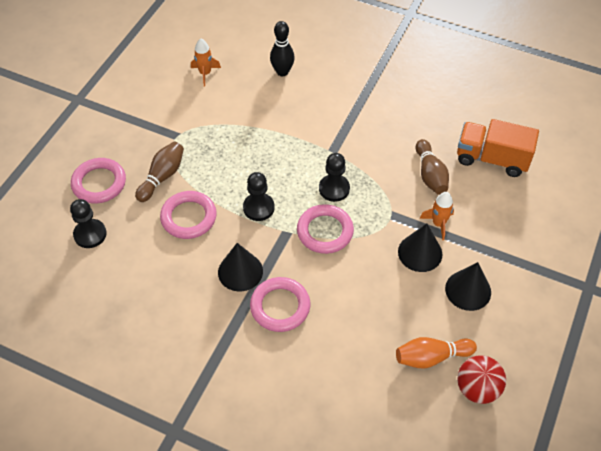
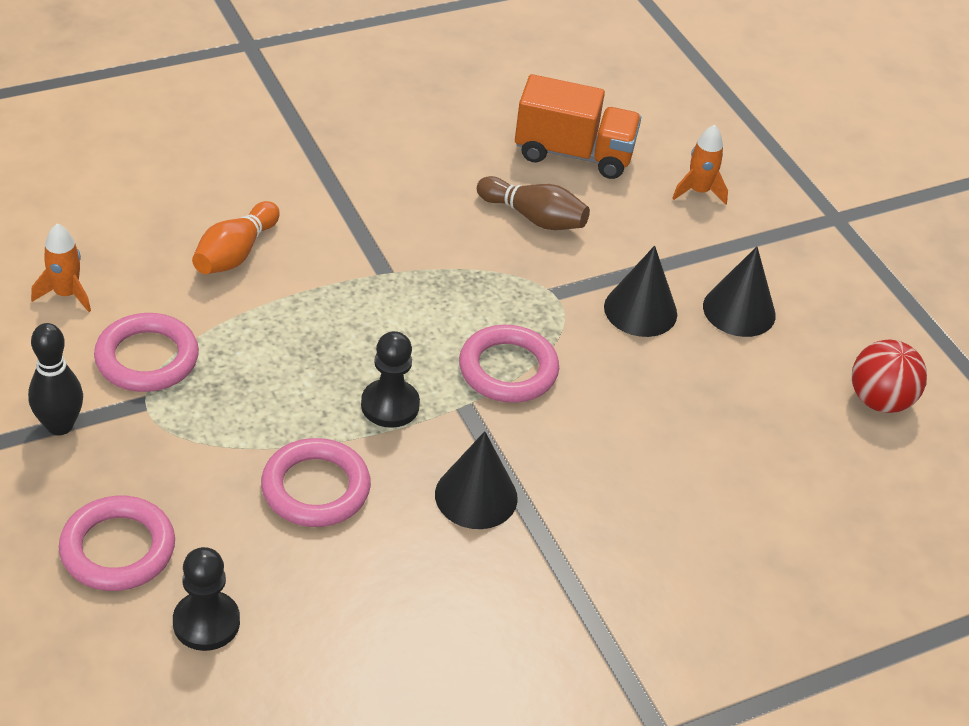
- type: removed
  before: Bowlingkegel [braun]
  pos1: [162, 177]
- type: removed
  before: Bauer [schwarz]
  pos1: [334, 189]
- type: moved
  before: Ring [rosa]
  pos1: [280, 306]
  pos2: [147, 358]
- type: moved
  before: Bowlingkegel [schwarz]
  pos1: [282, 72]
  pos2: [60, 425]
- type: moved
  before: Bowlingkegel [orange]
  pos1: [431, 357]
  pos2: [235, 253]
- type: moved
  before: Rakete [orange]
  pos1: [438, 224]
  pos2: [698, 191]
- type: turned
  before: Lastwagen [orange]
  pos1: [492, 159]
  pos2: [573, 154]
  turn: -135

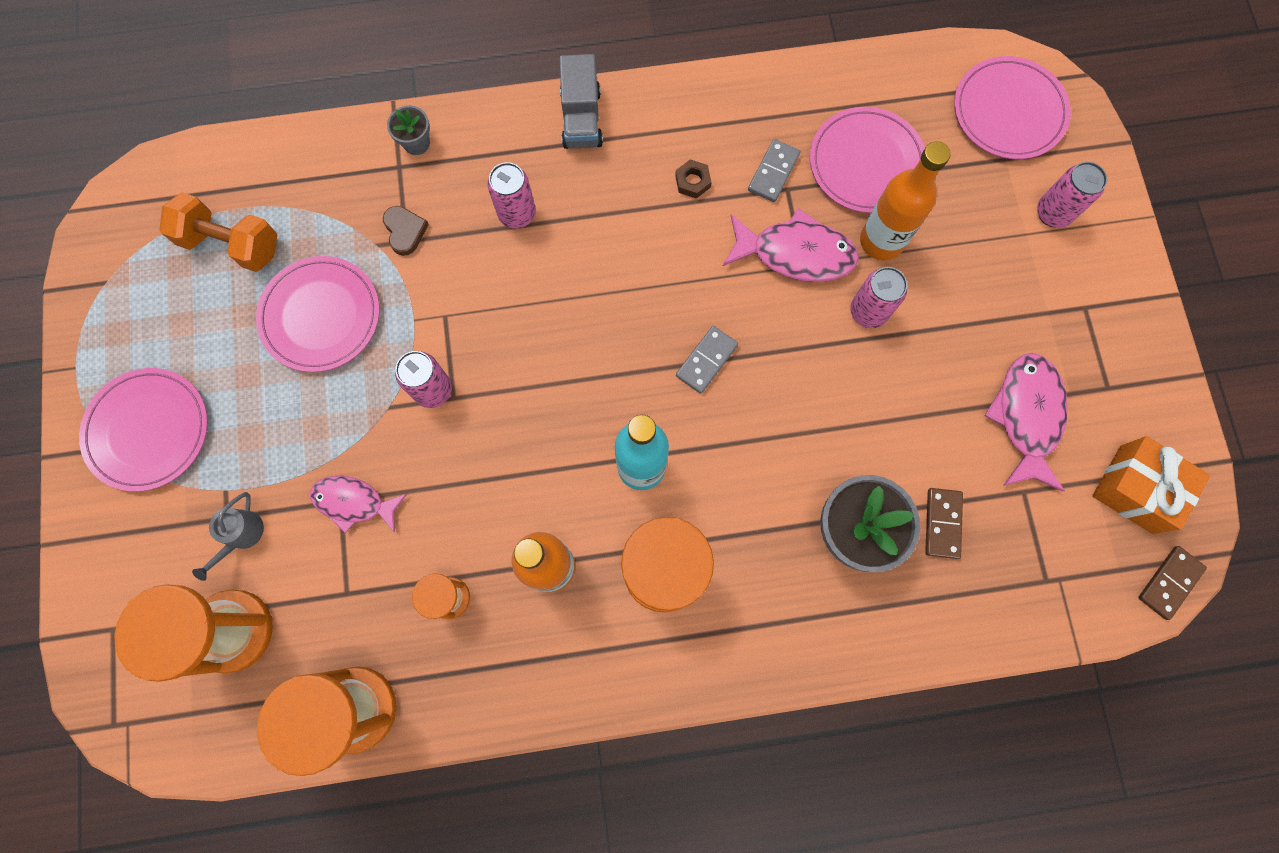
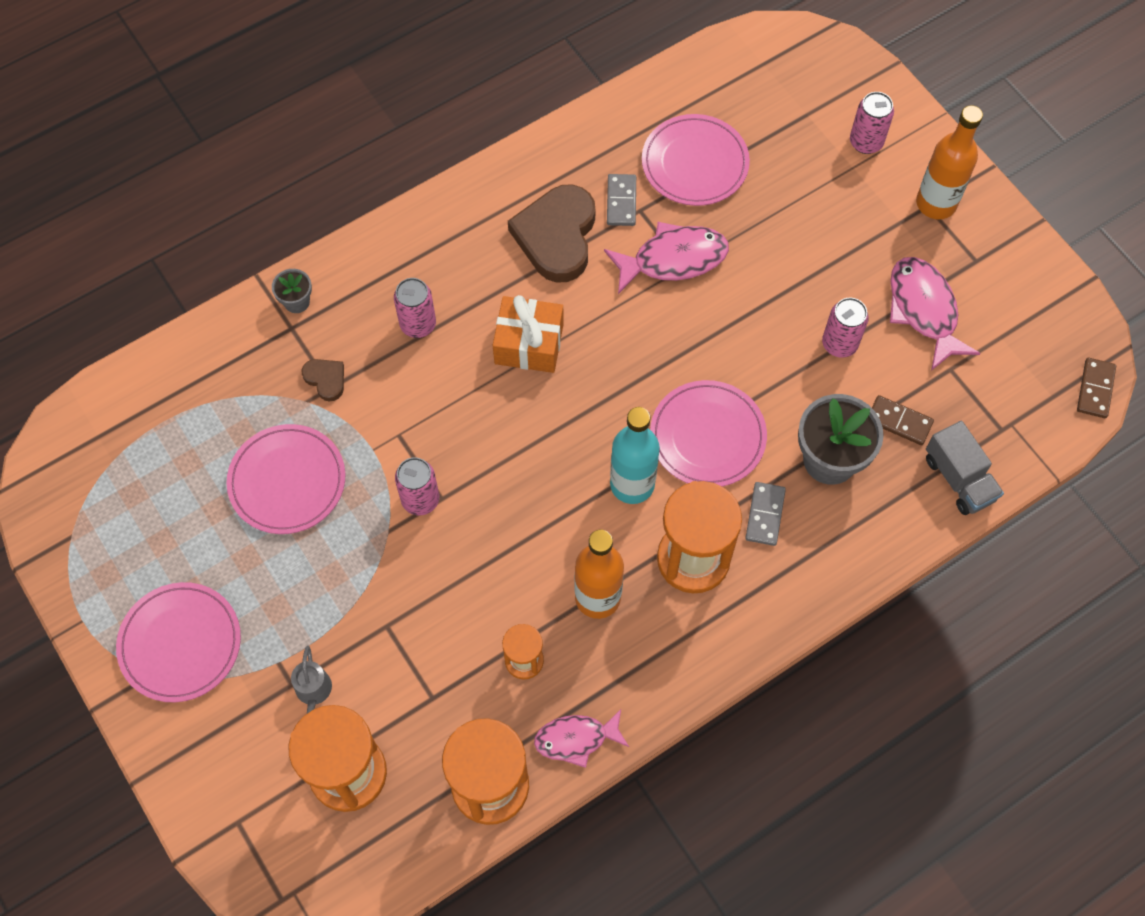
- type: removed
  before: Hantel [orange]
  pos1: [232, 244]
- type: moved
  before: Fisch [rosa]
  pos1: [354, 502]
  pos2: [576, 739]
- type: moved
  before: Lastwagen [grau]
  pos1: [582, 118]
  pos2: [959, 479]
- type: moved
  before: Dominostein [grau]
  pos1: [706, 360]
  pos2: [765, 515]
- type: moved
  before: Dose [rosa]
  pos1: [868, 312]
  pos2: [839, 344]
- type: moved
  before: Flasche [orange]
  pos1: [881, 241]
  pos2: [936, 203]
- type: moved
  before: Teller [rosa]
  pos1: [1008, 111]
  pos2: [707, 436]
- type: moved
  before: Geschenk [orange]
  pos1: [1136, 489]
  pos2: [529, 344]
- type: replaced
  before: Sechskantmutter [braun]
  after: Herz [braun]
  pos1: [692, 181]
  pos2: [557, 236]
- type: turned
  before: Dominostein [braun]
  pos1: [942, 523]
  pos2: [899, 421]
  turn: -45

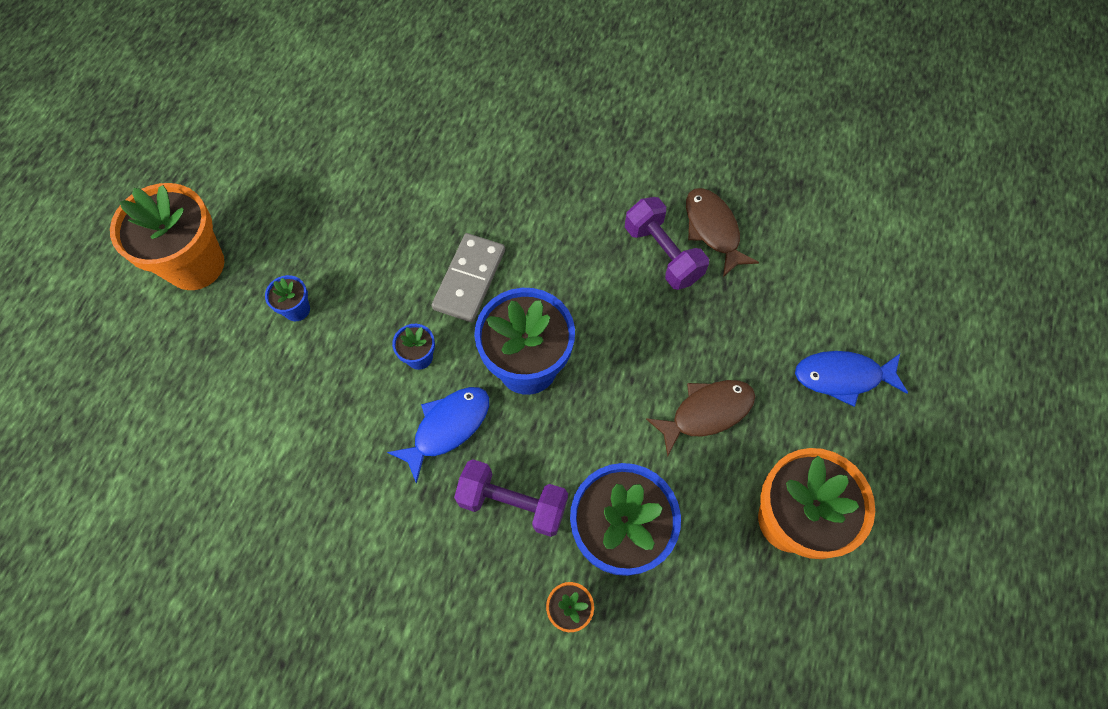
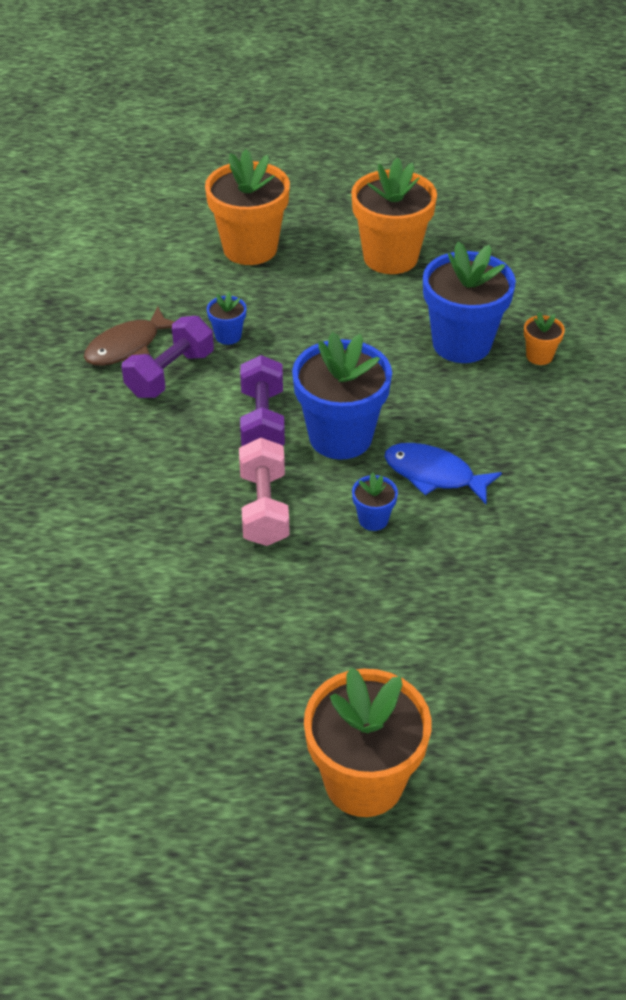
- type: removed
  before: Fisch [braun]
  pos1: [706, 412]
- type: moved
  before: Blumentopf [blau]
  pos1: [297, 309]
  pos2: [228, 336]
- type: moved
  before: Hantel [lila]
  pos1: [513, 503]
  pos2: [262, 421]
- type: replaced
  before: Dominostein [grau]
  after: Hantel [rosa]
  pos1: [469, 279]
  pos2: [264, 508]
- type: replaced
  before: Fisch [blau]
  after: Blumentopf [orange]
  pos1: [842, 377]
  pos2: [250, 248]

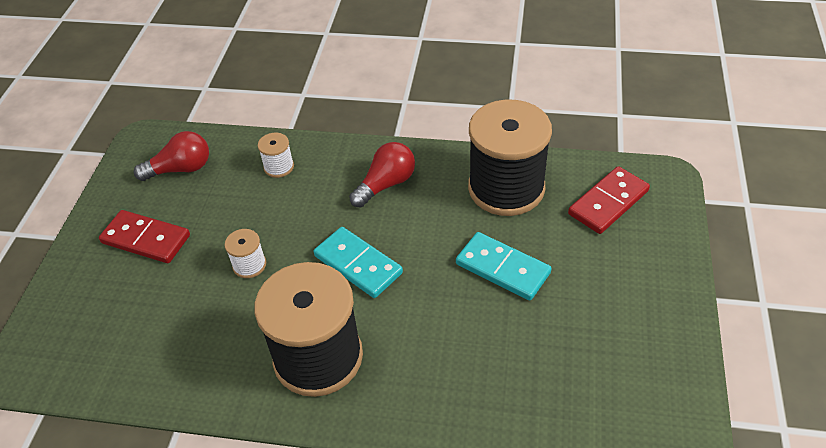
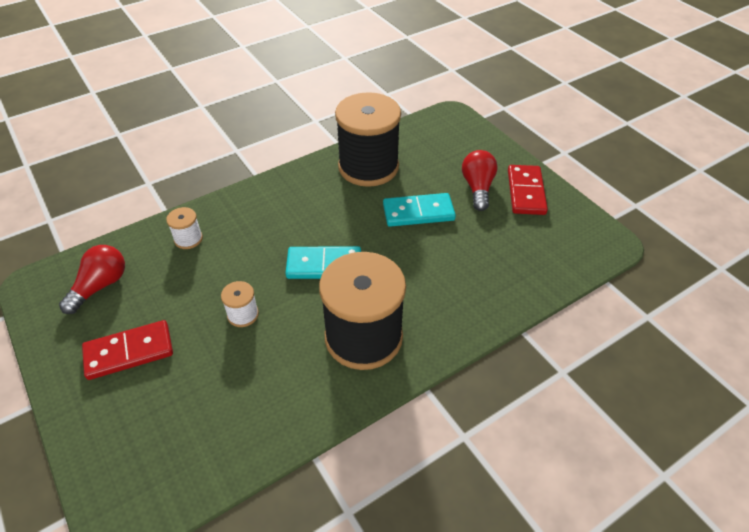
- type: moved
  before: Glühbirne [rot]
  pos1: [386, 184]
  pos2: [477, 188]
- type: moved
  before: Dominostein [rot]
  pos1: [608, 202]
  pos2: [525, 192]

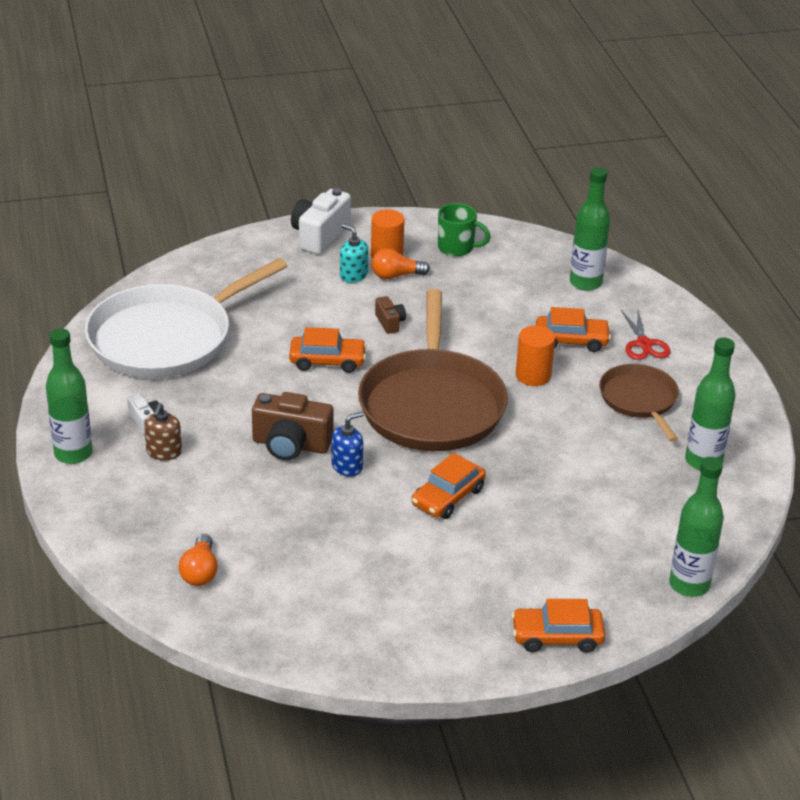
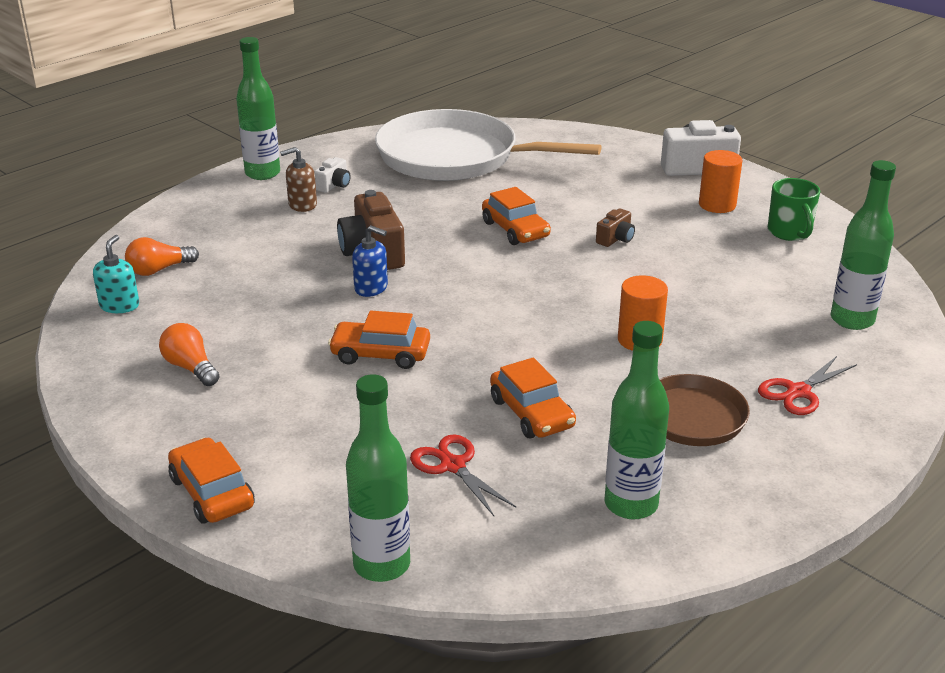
- type: removed
  before: Pfanne [braun]
  pos1: [432, 404]
- type: added
  after: Schere [rot]
  pos2: [453, 466]
- type: moved
  before: Seifenspender [türkis]
  pos1: [353, 275]
  pos2: [119, 305]
- type: moved
  before: Glühbirne [orange]
  pos1: [396, 275]
  pos2: [190, 368]
- type: moved
  before: Auto [orange]
  pos1: [571, 340]
  pos2: [532, 413]

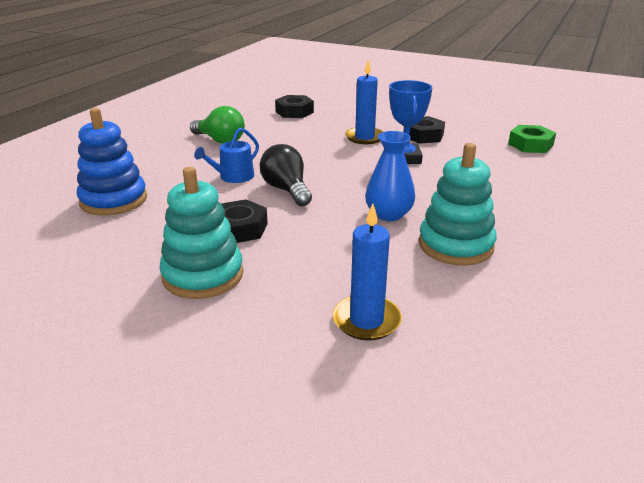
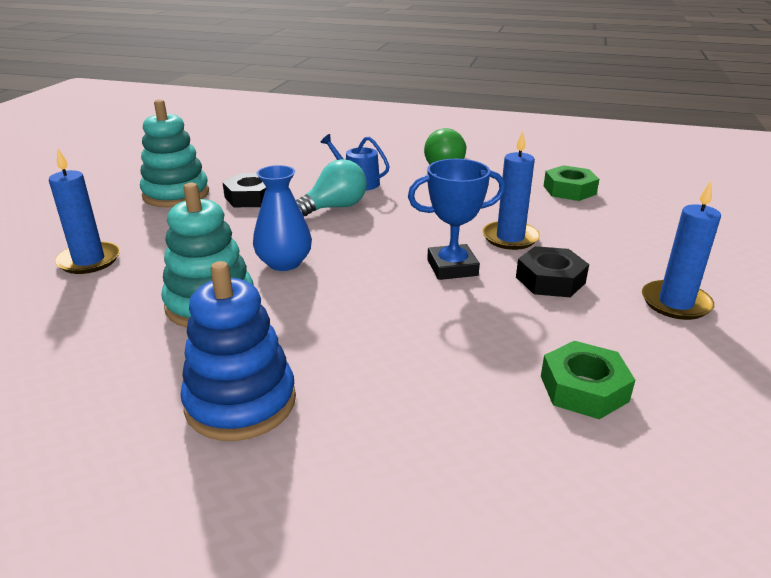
- type: added
  after: Kerze [blau]
  pos2: [675, 303]
- type: moved
  before: Stapelspielzeug [blau]
  pos1: [114, 200]
  pos2: [241, 402]
- type: recoloured
  before: Glühbirne [schwarz]
  after: Glühbirne [türkis]
  pos1: [286, 190]
  pos2: [334, 208]
- type: recoloured
  before: Sechskantmutter [schwarz]
  after: Sechskantmutter [grün]
  pos1: [294, 112]
  pos2: [569, 190]

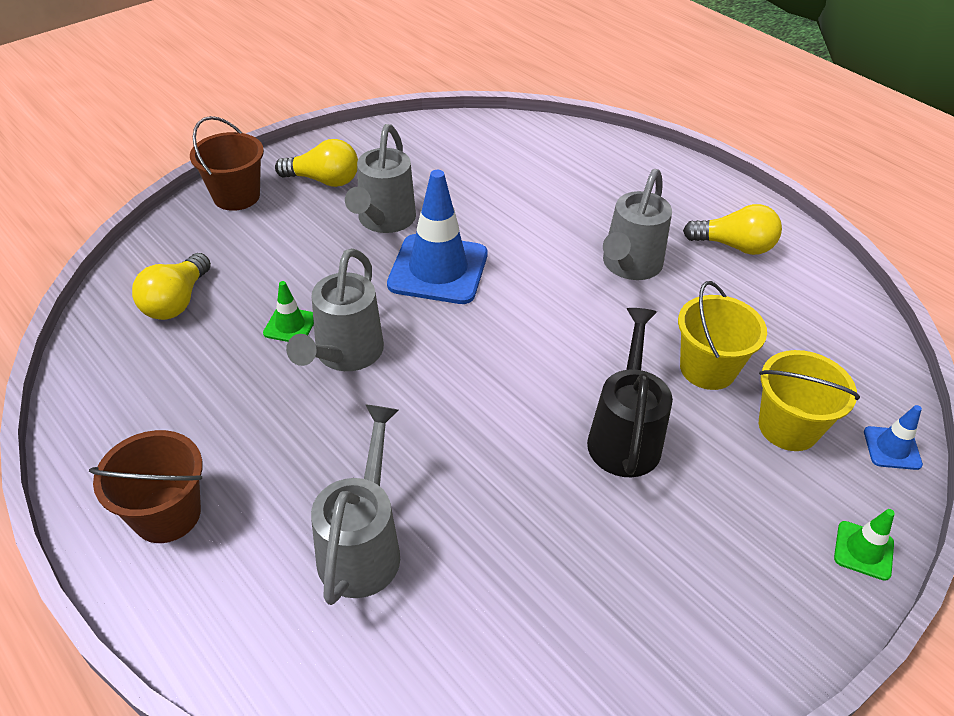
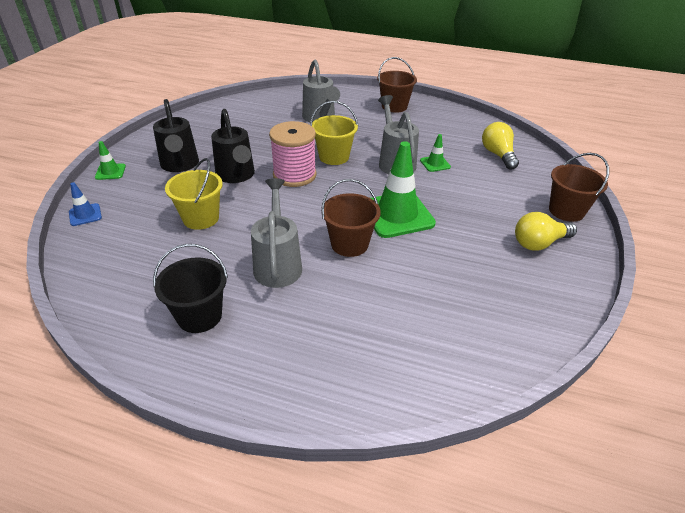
- type: removed
  before: Gießkanne [grau]
  pos1: [384, 221]
- type: added
  after: Gießkanne [schwarz]
  pos2: [180, 165]
- type: added
  after: Garnrolle [rosa]
  pos2: [294, 175]
- type: added
  after: Eimer [braun]
  pos2: [349, 244]
- type: moved
  before: Eimer [gelb]
  pos1: [788, 427]
  pos2: [334, 157]
- type: replaced
  before: Glühbirne [gelb]
  after: Eimer [schwarz]
  pos1: [734, 246]
  pos2: [199, 316]
- type: recoloured
  before: Leitkegel [blau]
  after: Leitkegel [grün]
  pos1: [438, 269]
  pos2: [397, 214]

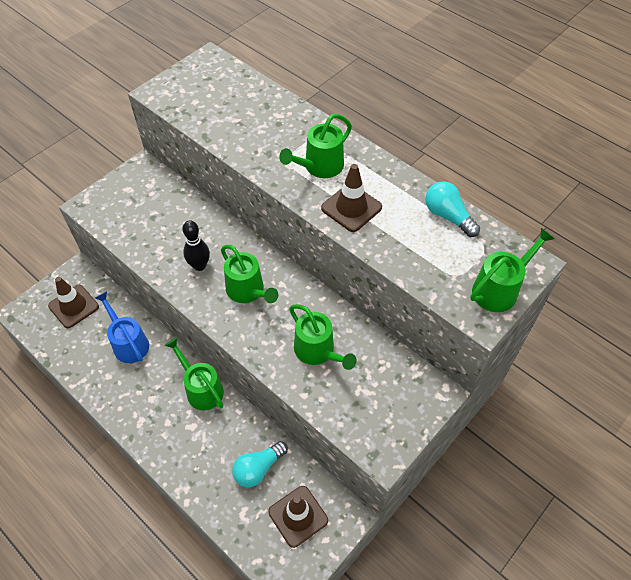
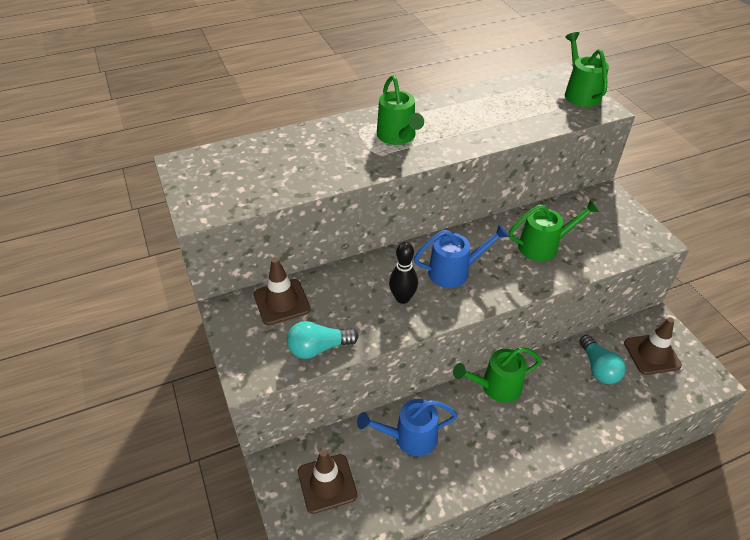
- type: moved
  before: Leitkegel [braun]
  pos1: [351, 208]
  pos2: [282, 302]
- type: moved
  before: Glühbirne [türkis]
  pos1: [448, 216]
  pos2: [318, 348]
- type: recoloured
  before: Gießkanne [grün]
  after: Gießkanne [blau]
  pos1: [248, 291]
  pos2: [454, 271]

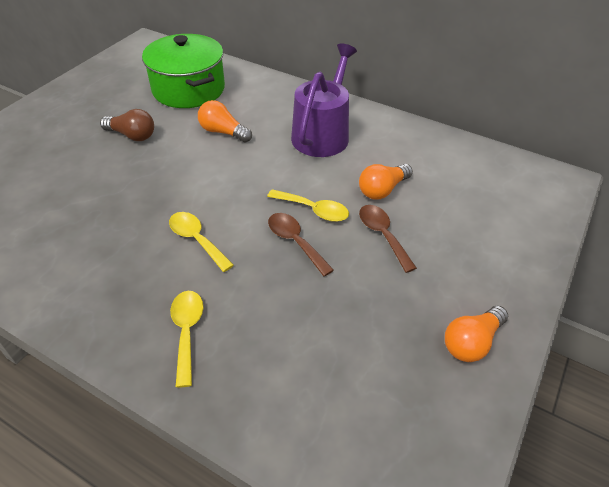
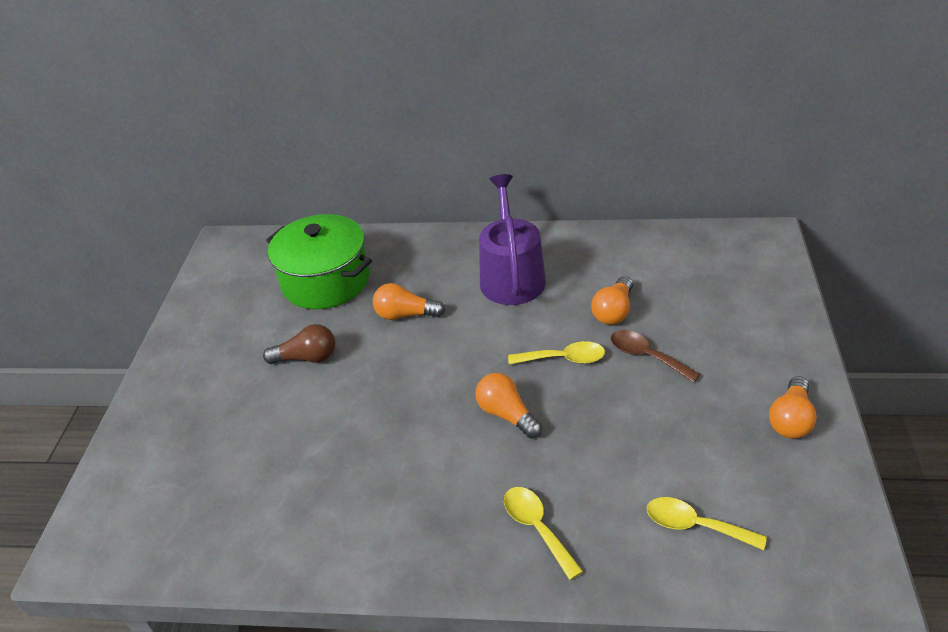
- type: removed
  before: Löffel [braun]
  pos1: [295, 242]
- type: added
  after: Glühbirne [orange]
  pos2: [507, 414]
- type: moved
  before: Löffel [gelb]
  pos1: [196, 240]
  pos2: [694, 525]

